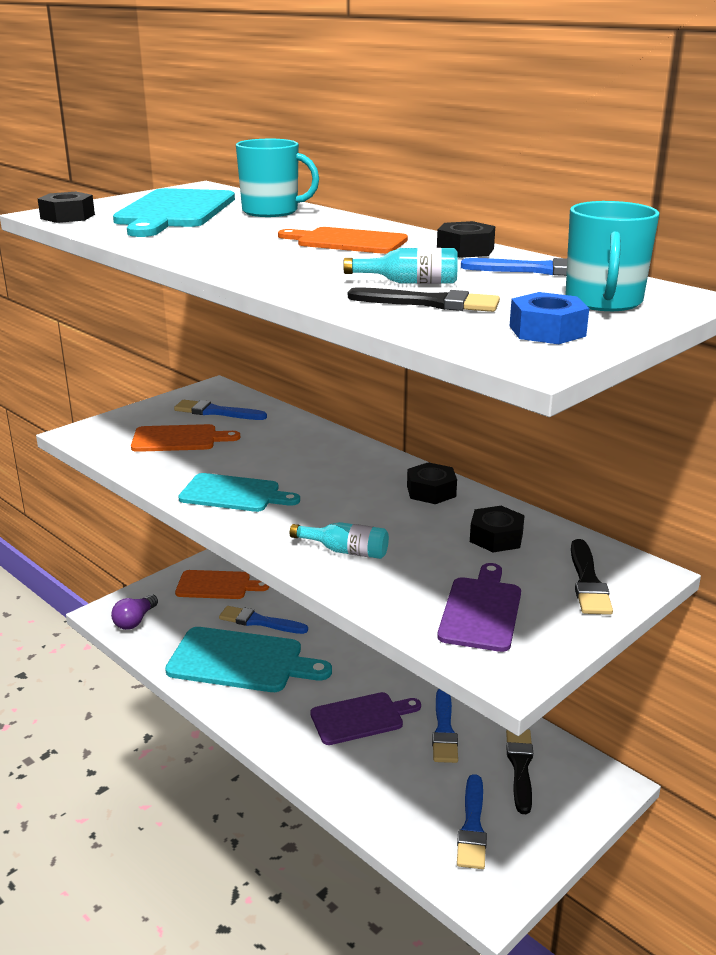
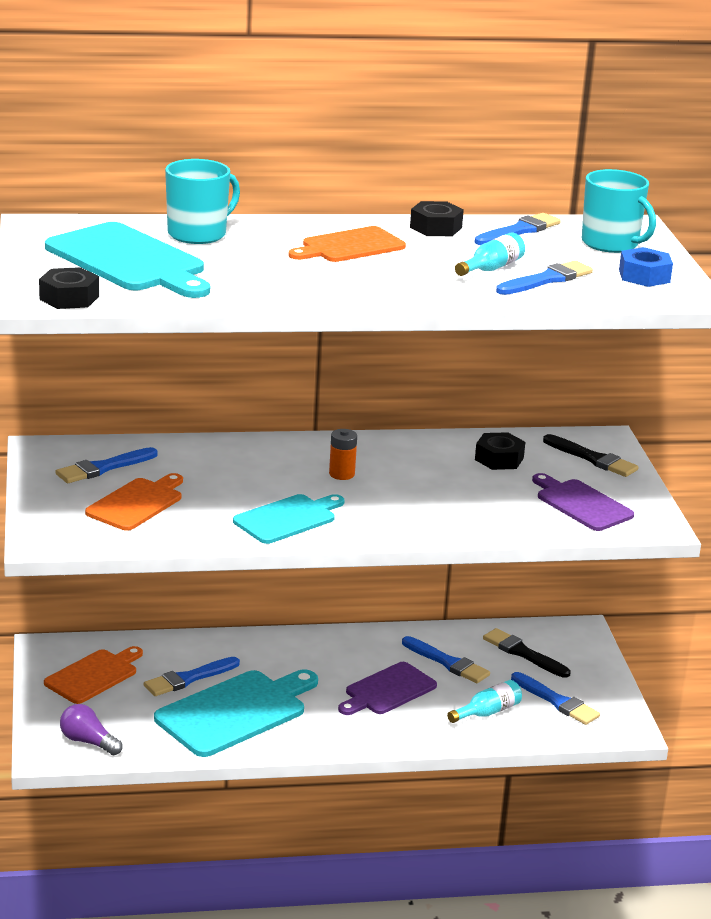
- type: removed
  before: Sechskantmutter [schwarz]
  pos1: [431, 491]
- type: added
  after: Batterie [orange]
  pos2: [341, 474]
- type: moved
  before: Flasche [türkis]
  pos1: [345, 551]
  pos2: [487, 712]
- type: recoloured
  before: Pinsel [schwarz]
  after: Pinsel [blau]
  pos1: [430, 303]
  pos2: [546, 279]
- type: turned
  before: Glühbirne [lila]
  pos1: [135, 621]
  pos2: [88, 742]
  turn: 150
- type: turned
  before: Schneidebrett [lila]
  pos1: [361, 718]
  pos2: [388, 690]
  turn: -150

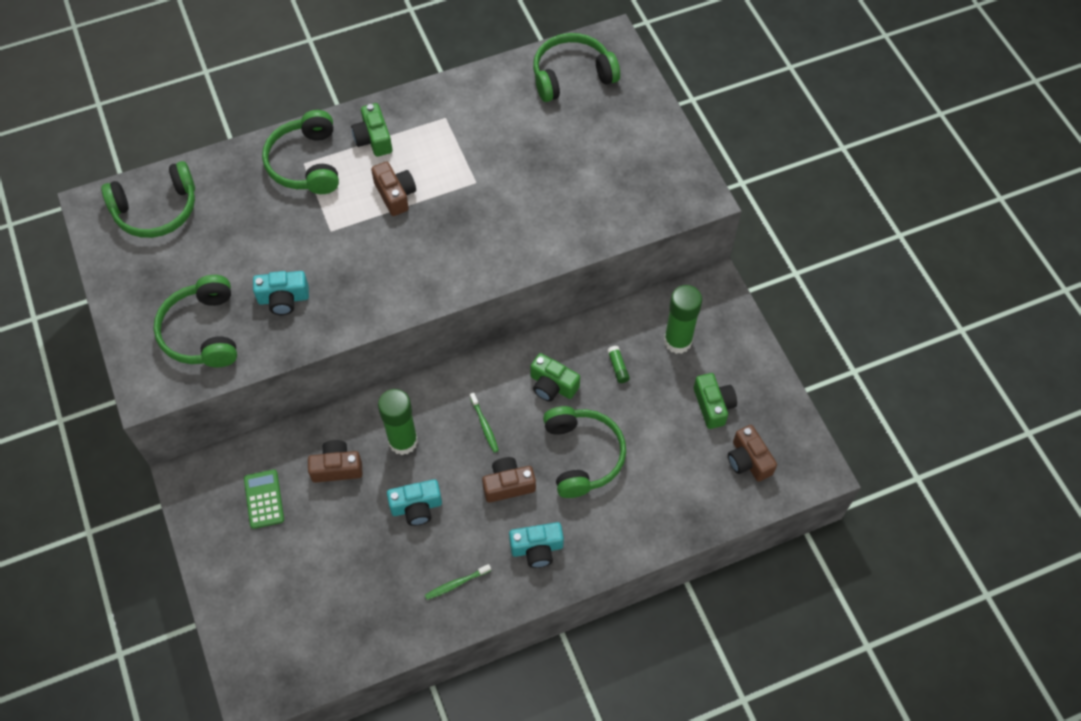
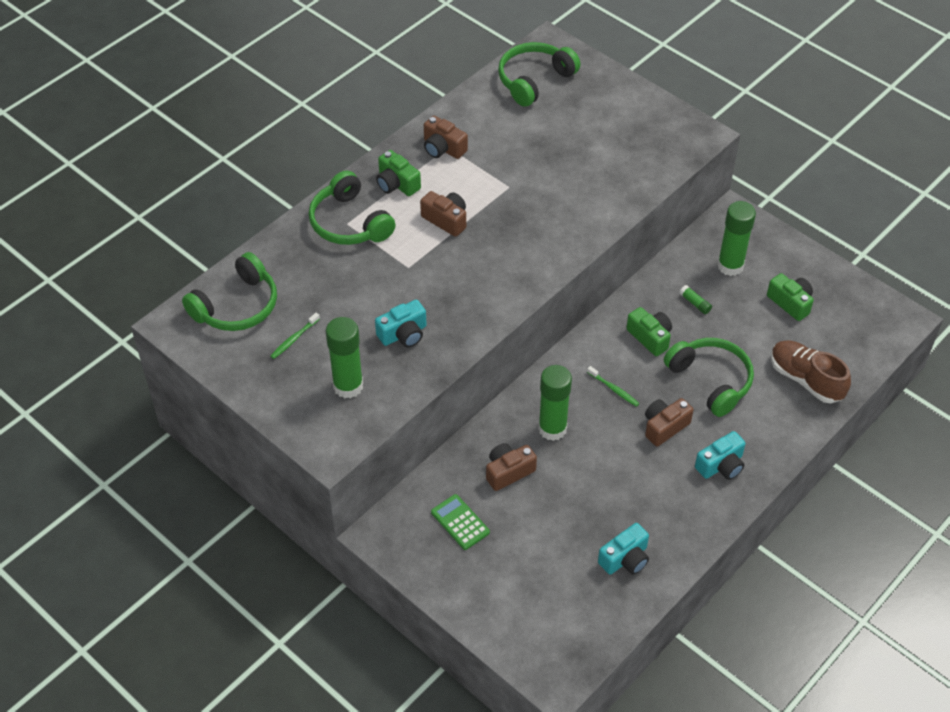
- type: added
  after: Schuh [braun]
  pos2: [806, 379]
- type: moved
  before: Kamera [türkis]
  pos1: [416, 507]
  pos2: [625, 559]
- type: moved
  before: Zahnbürste [grün]
  pos1: [456, 584]
  pos2: [294, 339]
- type: moved
  before: Kamera [braun]
  pos1: [748, 460]
  pos2: [443, 148]
- type: replaced
  before: Kopfhörer [grün]
  after: Klebestift [grün]
  pos1: [202, 332]
  pos2: [348, 386]
- type: turned
  before: Kamera [grün]
  pos1: [552, 385]
  pos2: [650, 337]
  turn: -135

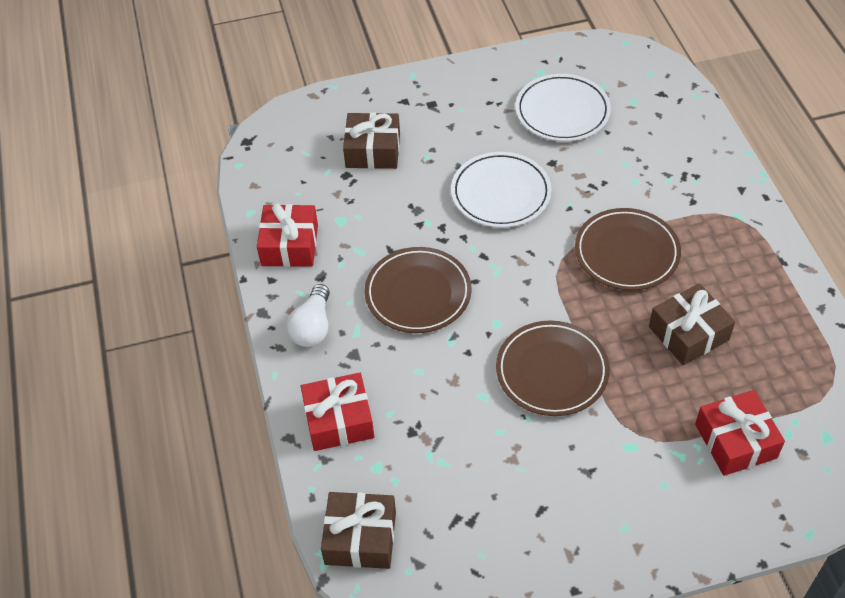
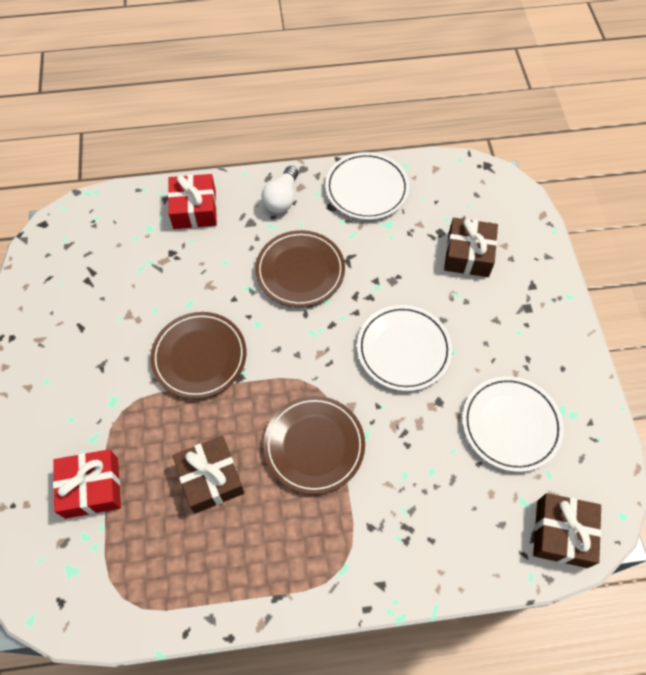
- type: moved
  before: Geschenk [braun]
  pos1: [360, 537]
  pos2: [562, 533]
- type: replaced
  before: Geschenk [rot]
  after: Teller [weiß]
  pos1: [290, 245]
  pos2: [366, 189]
- type: turned
  before: Glühbirne [weiß]
  pos1: [312, 327]
  pos2: [282, 199]
  turn: -90

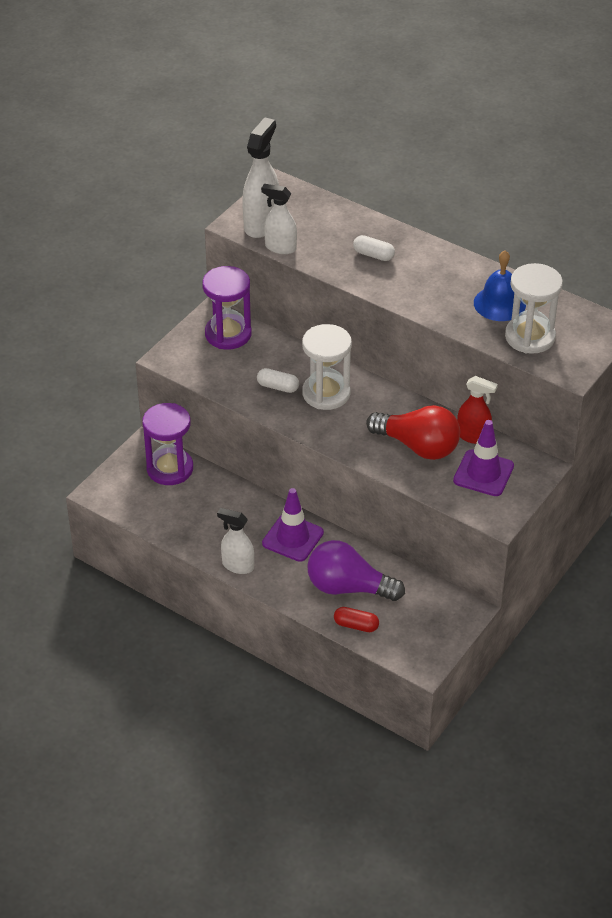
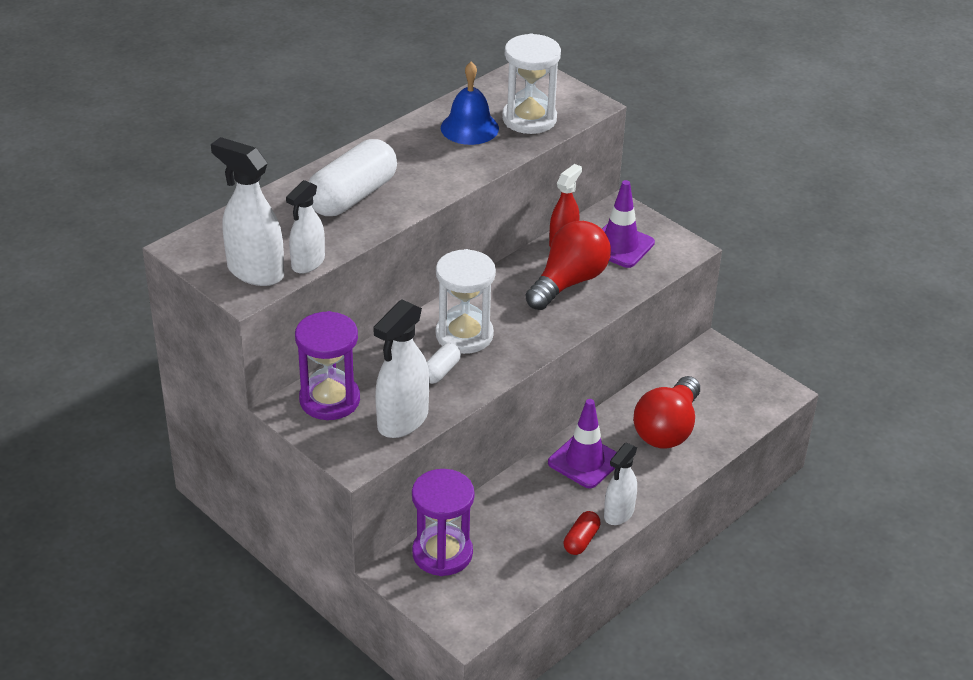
- type: added
  after: Sprühflasche [weiß]
  pos2: [402, 420]
- type: moved
  before: Kapsel [rot]
  pos1: [356, 625]
  pos2: [581, 540]
- type: recoloured
  before: Glühbirne [lila]
  after: Glühbirne [rot]
  pos1: [348, 587]
  pos2: [667, 429]
- type: resized
  before: Kapsel [weiß]
  pos1: [373, 255]
  pos2: [352, 196]
  scale: 2.11

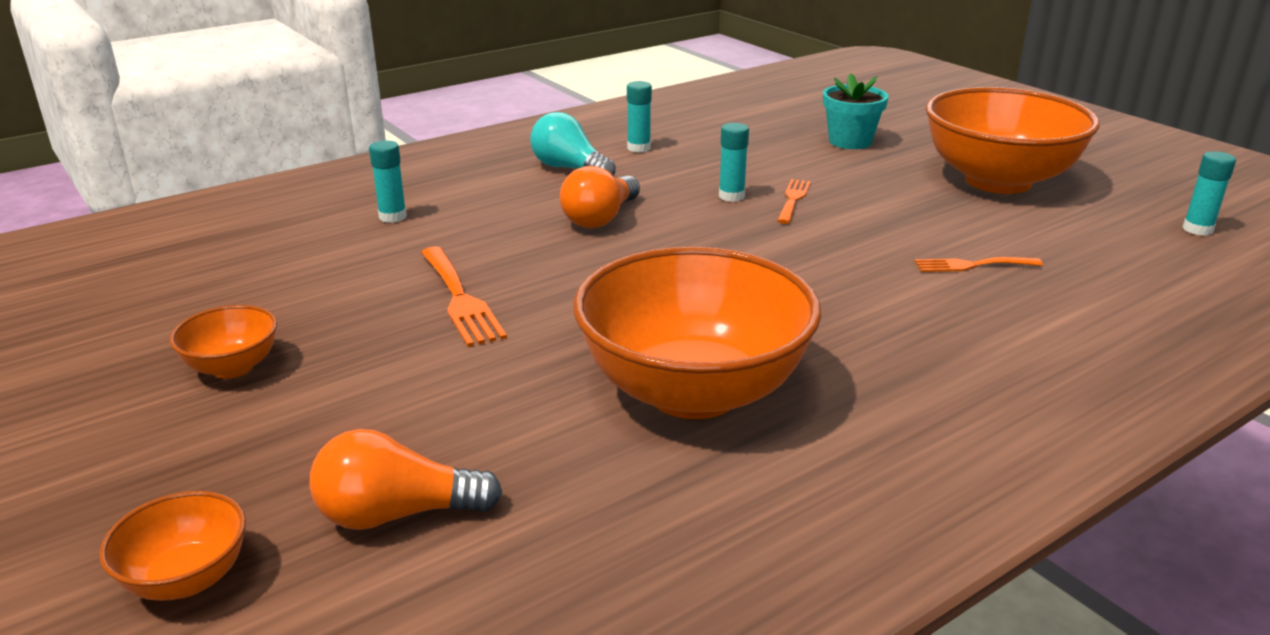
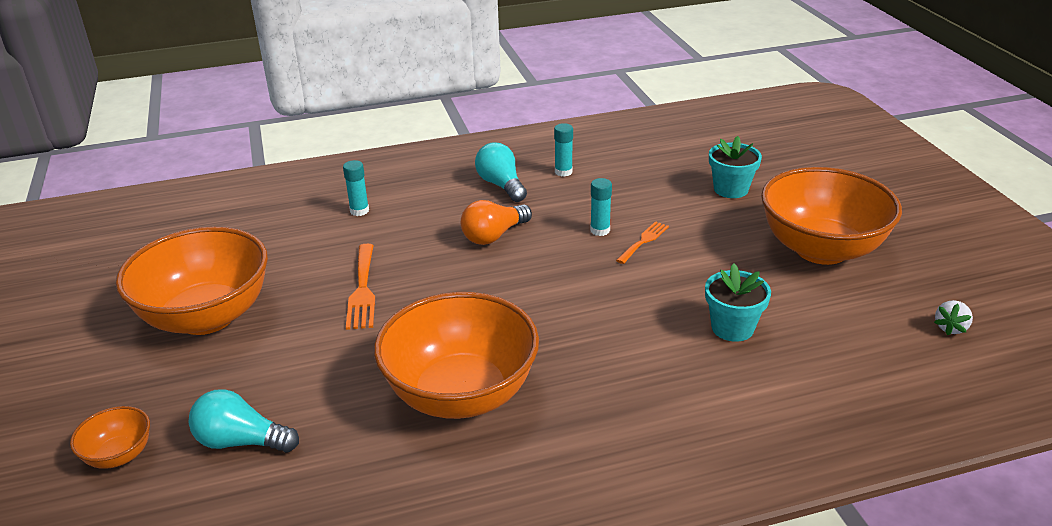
- type: replaced
  before: Gabel [orange]
  after: Blumentopf [türkis]
  pos1: [971, 265]
  pos2: [732, 328]
- type: replaced
  before: Klebestift [türkis]
  after: Erdbeere [weiß]
  pos1: [1197, 229]
  pos2: [950, 328]
- type: recoloured
  before: Glühbirne [orange]
  after: Glühbirne [türkis]
  pos1: [397, 514]
  pos2: [241, 441]
- type: resized
  before: Schüssel [orange]
  pos1: [232, 367]
  pos2: [206, 317]
  scale: 2.27

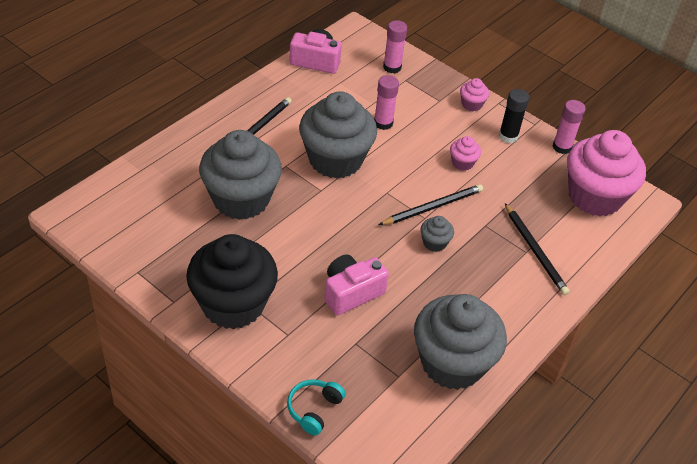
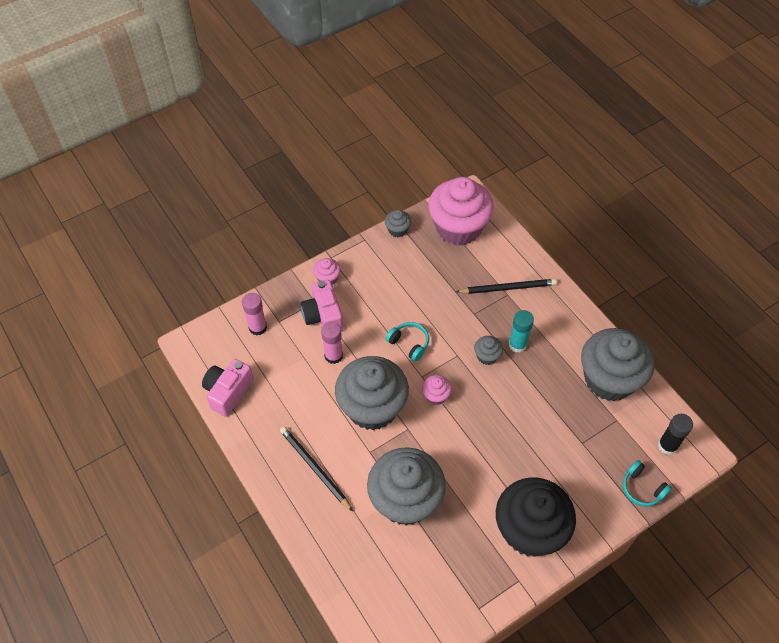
- type: removed
  before: Bleistift [schwarz]
  pos1: [433, 207]
- type: added
  after: Kopfhörer [türkis]
  pos2: [409, 343]
- type: added
  after: Klebestift [türkis]
  pos2: [517, 344]
- type: moved
  before: Kamera [rosa]
  pos1: [351, 292]
  pos2: [323, 315]
- type: moved
  before: Muffin [rosa]
  pos1: [462, 163]
  pos2: [436, 396]
- type: moved
  before: Klebestift [schwarz]
  pos1: [508, 136]
  pos2: [667, 445]
- type: replaced
  before: Klebestift [rosa]
  after: Muffin [grau]
  pos1: [562, 147]
  pos2: [397, 230]

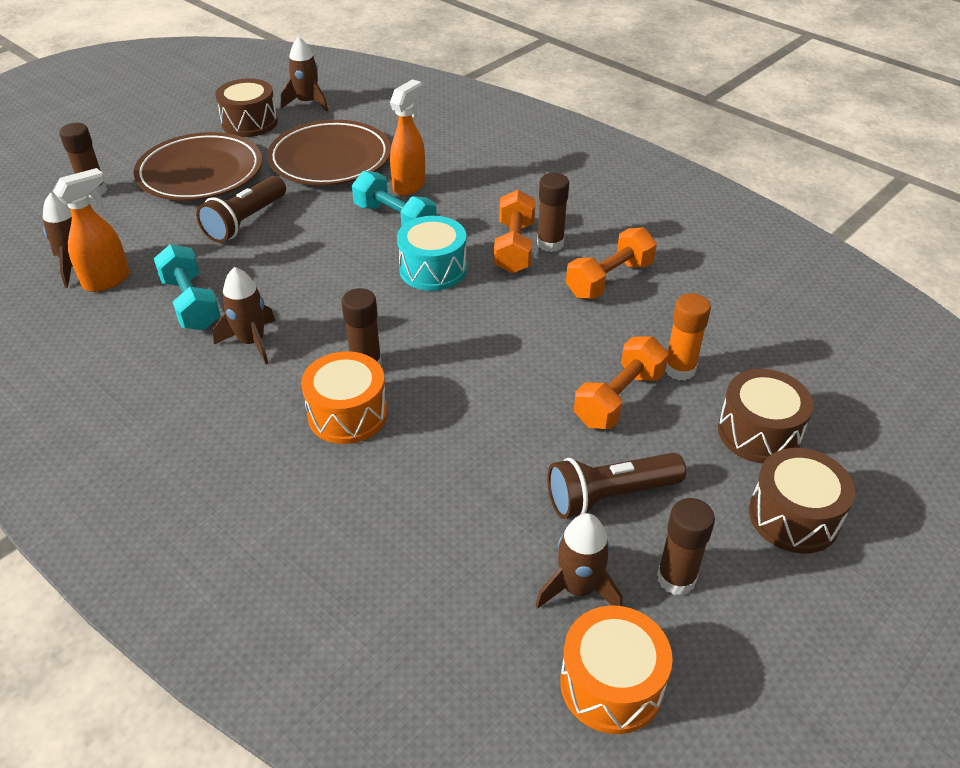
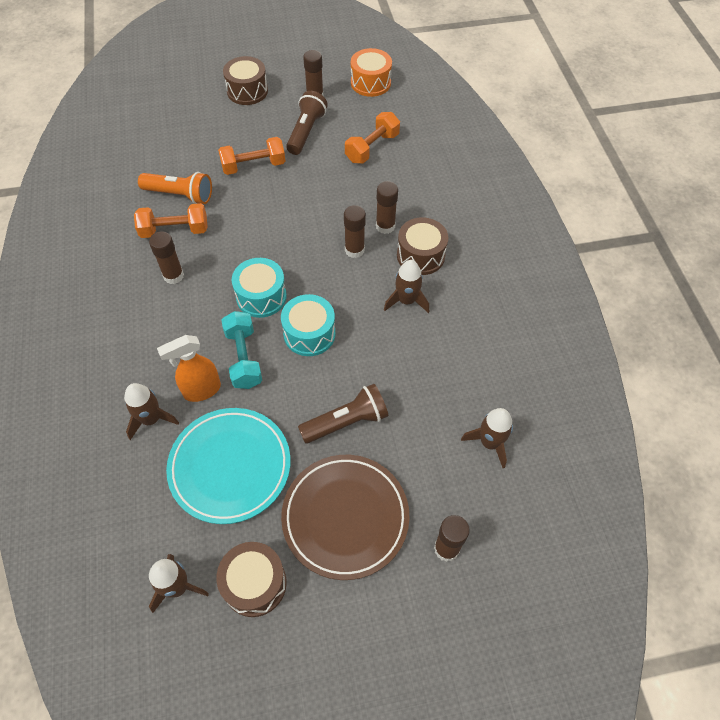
- type: removed
  before: Sprühflasche [orange]
  pos1: [107, 280]
- type: removed
  before: Hantel [türkis]
  pos1: [191, 303]
- type: removed
  before: Klebestift [orange]
  pos1: [679, 369]
- type: added
  after: Taschenlampe [orange]
  pos2: [180, 195]
- type: added
  after: Trommel [türkis]
  pos2: [309, 334]
- type: moved
  before: Hantel [orange]
  pos1: [514, 247]
  pos2: [372, 148]
- type: moved
  before: Rakete [braun]
  pos1: [578, 588]
  pos2: [151, 419]
- type: moved
  before: Trommel [braun]
  pos1: [759, 432]
  pos2: [420, 255]
- type: replaced
  before: Trommel [orange]
  after: Klebestift [braun]
  pos1: [347, 414]
  pos2: [385, 226]
- type: recoloured
  before: Teller [braun]
  after: Teller [türkis]
  pos1: [330, 159]
  pos2: [230, 467]
- type: turned
  before: Taschenlampe [braun]
  pos1: [610, 496]
  pos2: [306, 132]
  turn: -90

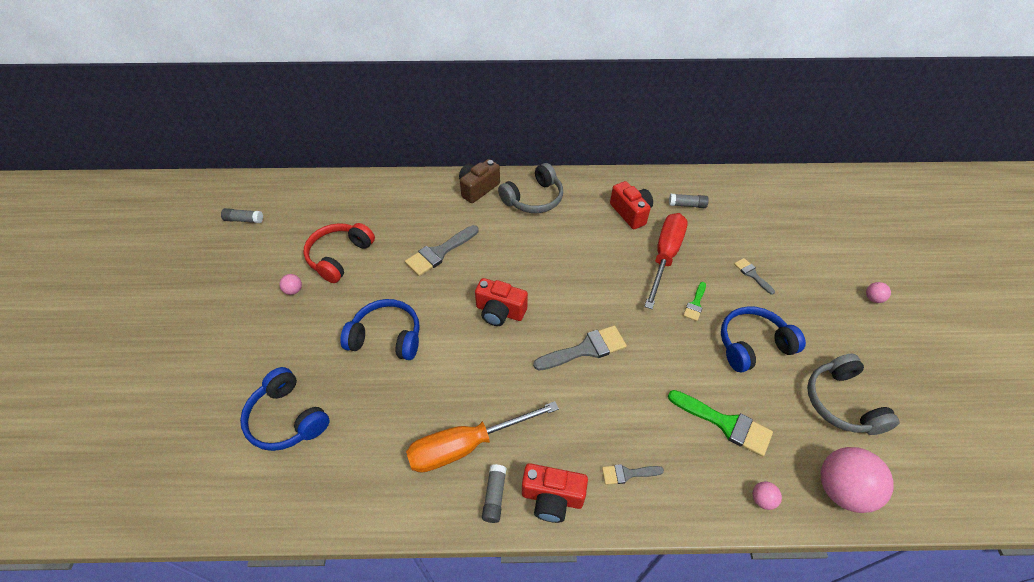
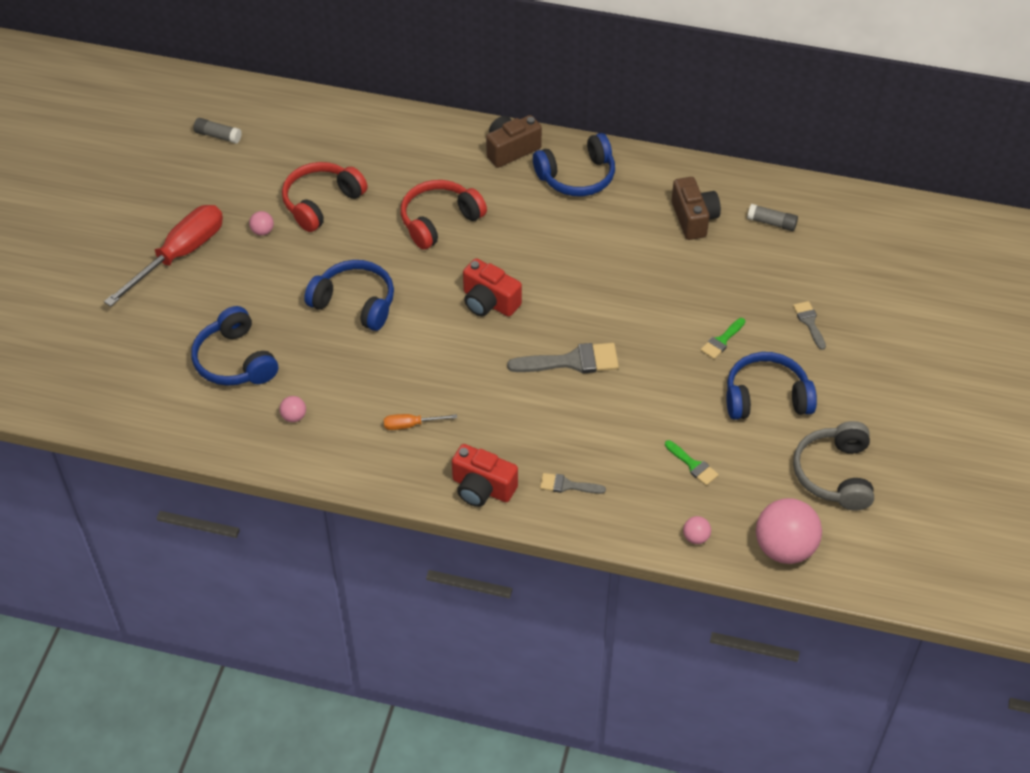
- type: removed
  before: Klebestift [grau]
  pos1: [494, 496]
- type: moved
  before: Schraubenzieher [rot]
  pos1: [665, 257]
  pos2: [180, 255]
- type: moved
  before: Ball [rosa]
  pos1: [873, 298]
  pos2: [294, 416]
- type: replaced
  before: Pinsel [grau]
  after: Kopfhörer [rot]
  pos1: [439, 252]
  pos2: [439, 221]
- type: recoloured
  before: Kopfhörer [grau]
  after: Kopfhörer [blau]
  pos1: [533, 198]
  pos2: [577, 176]
- type: recoloured
  before: Kamera [rot]
  after: Kamera [braun]
  pos1: [631, 213]
  pos2: [693, 219]
- type: resized
  before: Schraubenzieher [orange]
  pos1: [466, 445]
  pos2: [411, 425]
  scale: 0.44
- type: resized
  before: Pinsel [grün]
  pos1: [725, 423]
  pos2: [693, 465]
  scale: 0.56

